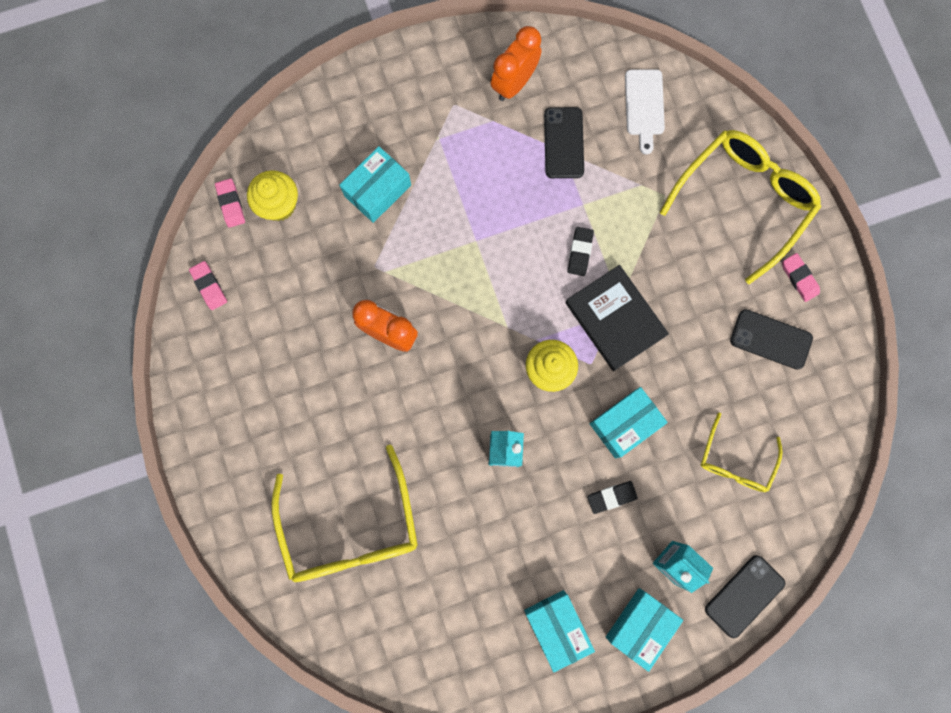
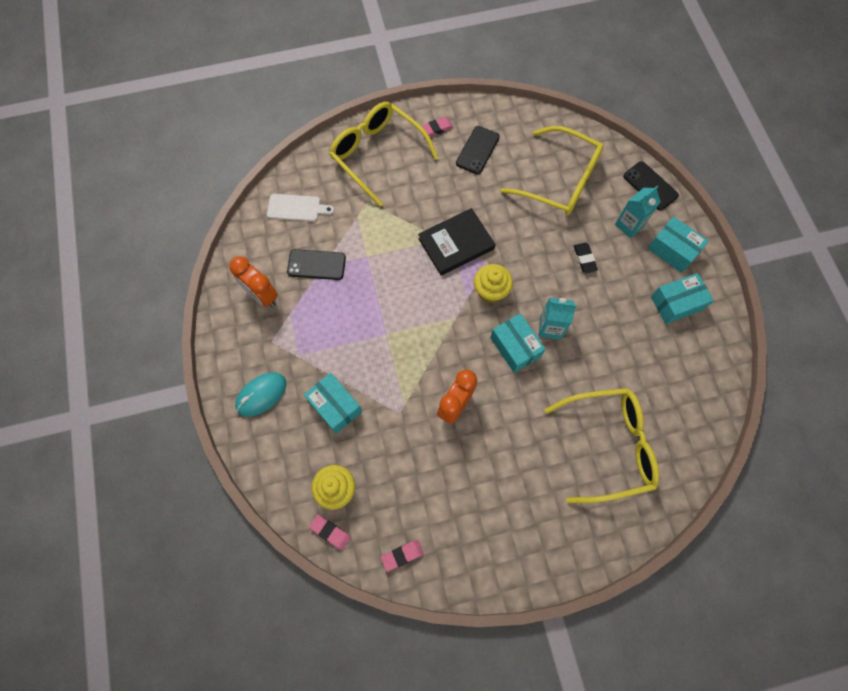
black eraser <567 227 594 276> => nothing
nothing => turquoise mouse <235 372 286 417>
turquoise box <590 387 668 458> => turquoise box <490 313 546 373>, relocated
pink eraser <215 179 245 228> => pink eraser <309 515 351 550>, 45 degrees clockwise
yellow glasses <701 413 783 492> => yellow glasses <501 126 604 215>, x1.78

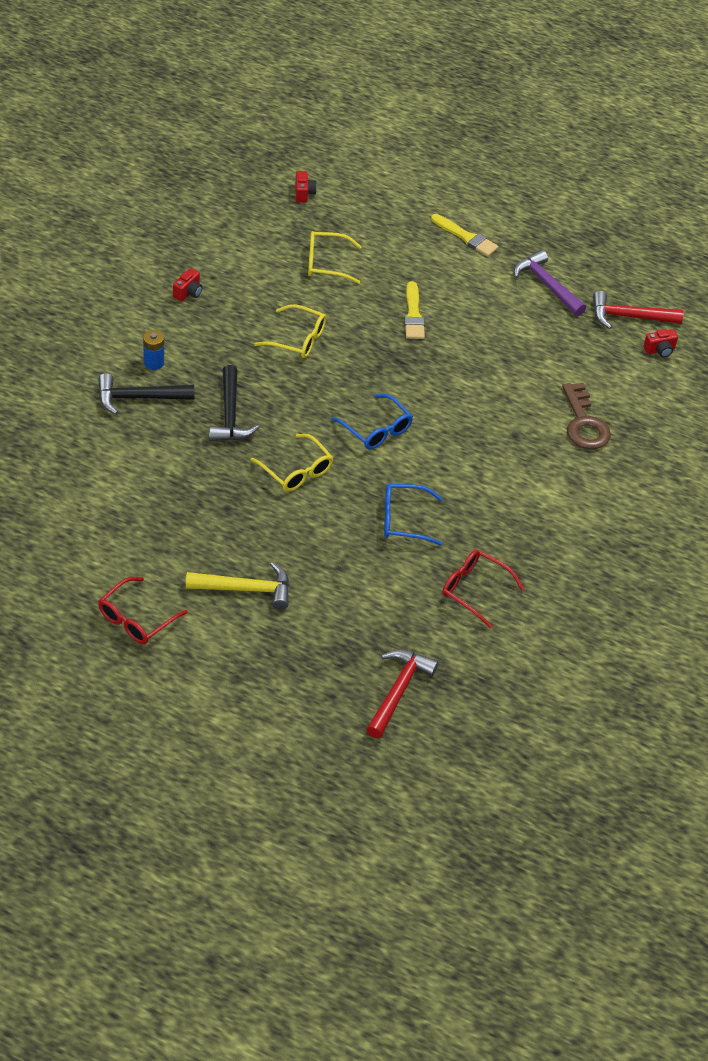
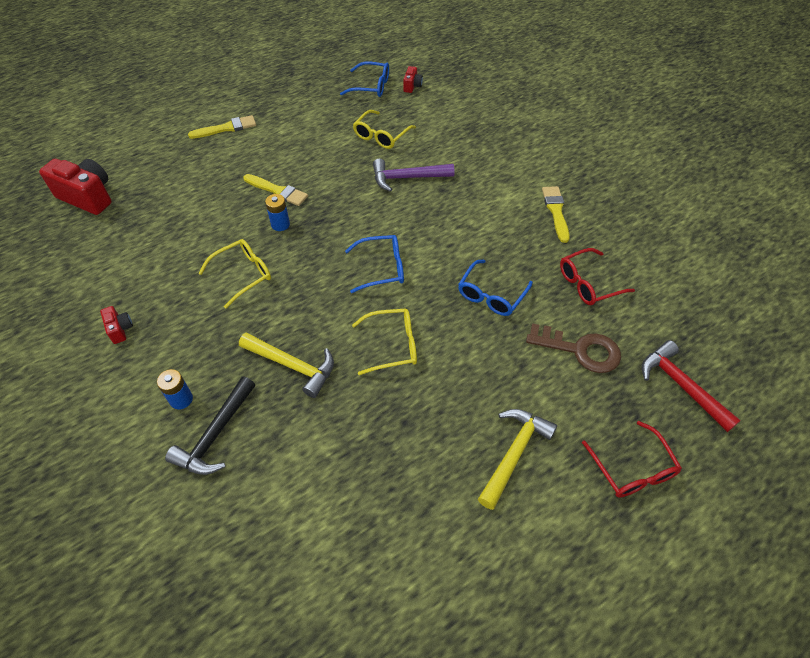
nothing => blue battery <265 194 290 231>
nothing => yellow brush <542 186 570 243>
red glasses <98 577 188 644> => red glasses <582 421 682 498>, relocated
yellow glasses <308 231 362 284> => yellow glasses <353 110 416 149>, relocated
purple hammer <514 250 586 316> => purple hammer <373 159 455 192>, relocated
brown key <562 383 611 449> => brown key <526 323 621 373>, relocated
red hammer <593 291 683 329> => blue glasses <340 61 389 97>
black hammer <209 365 259 441> => yellow hammer <239 333 334 398>
red camera <295 171 317 203> => red camera <39 159 112 215>, x2.09

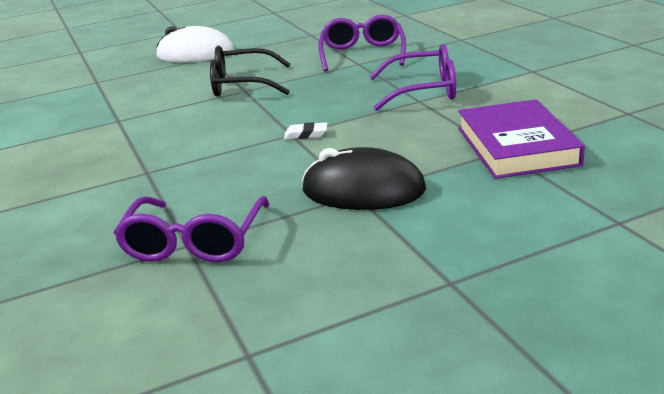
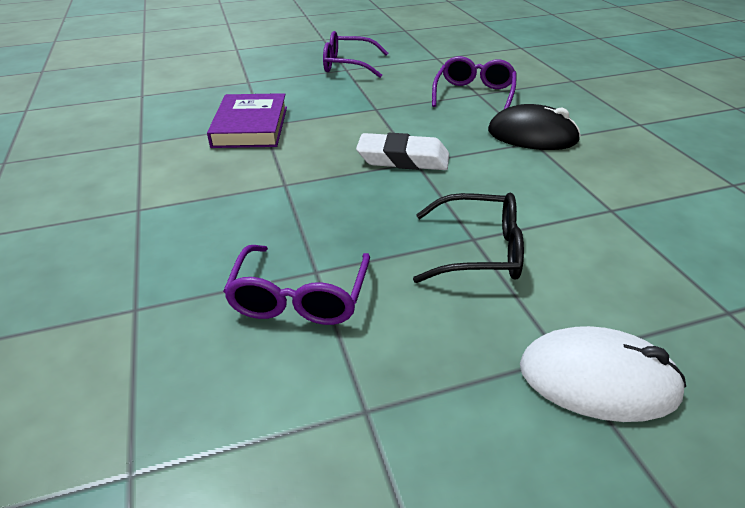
black mouse <302 147 426 210> => black mouse <488 104 581 150>, relocated
purple glasses <369 44 456 111> => purple glasses <323 31 388 78>, relocated
white eraser <284 122 327 139> => white eraser <356 133 449 170>, x2.32

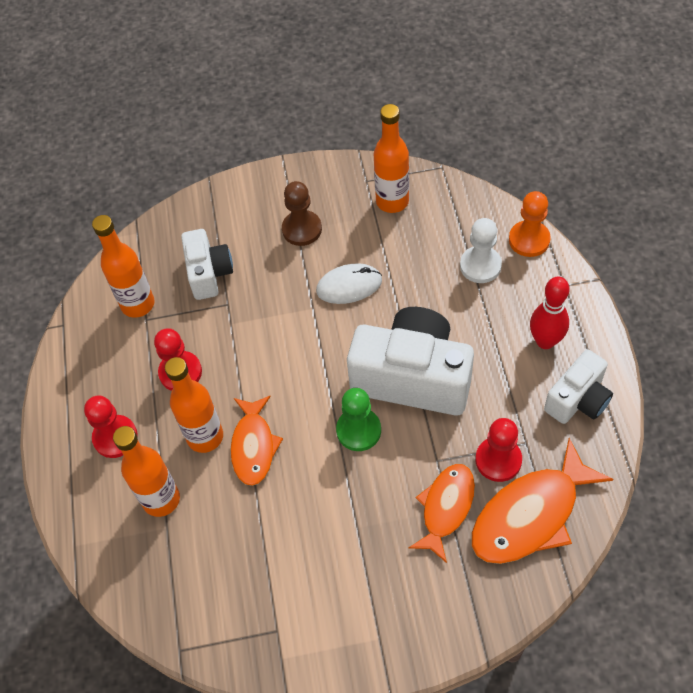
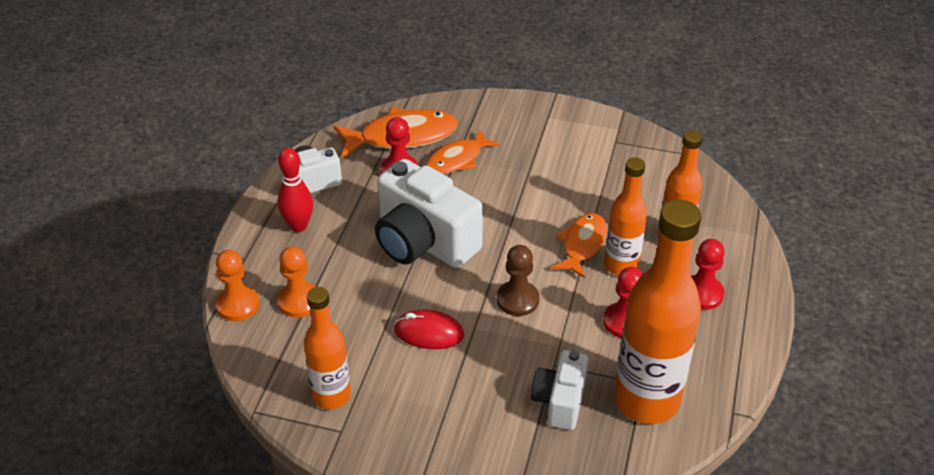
green pawn <336 388 381 451> => nothing
brown pawn <282 181 322 246> => brown pawn <497 245 539 316>, relocated
white mouse <316 263 382 304> => red mouse <394 309 464 349>
white pawn <460 218 502 283> => orange pawn <277 246 316 318>
orange bottle <92 215 154 318> => orange bottle <614 200 701 424>, x1.71

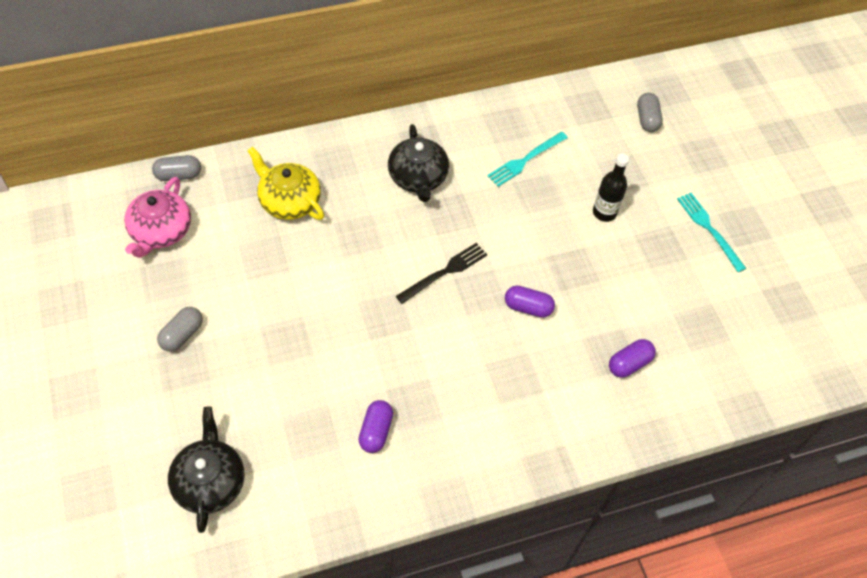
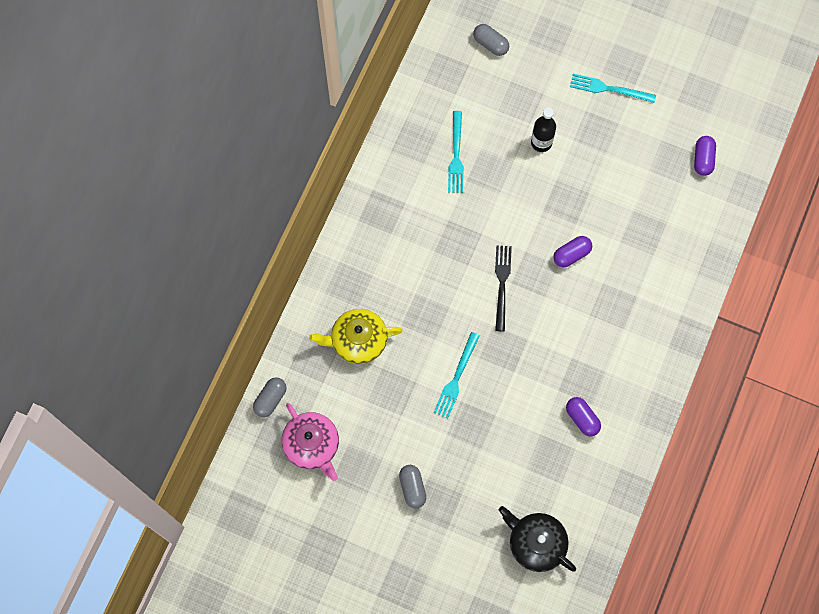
black teapot <388 124 449 202> => nothing
nothing => turquoise fork <434 332 480 418>
purple capsule <609 339 656 378> => purple capsule <694 136 716 176>, relocated

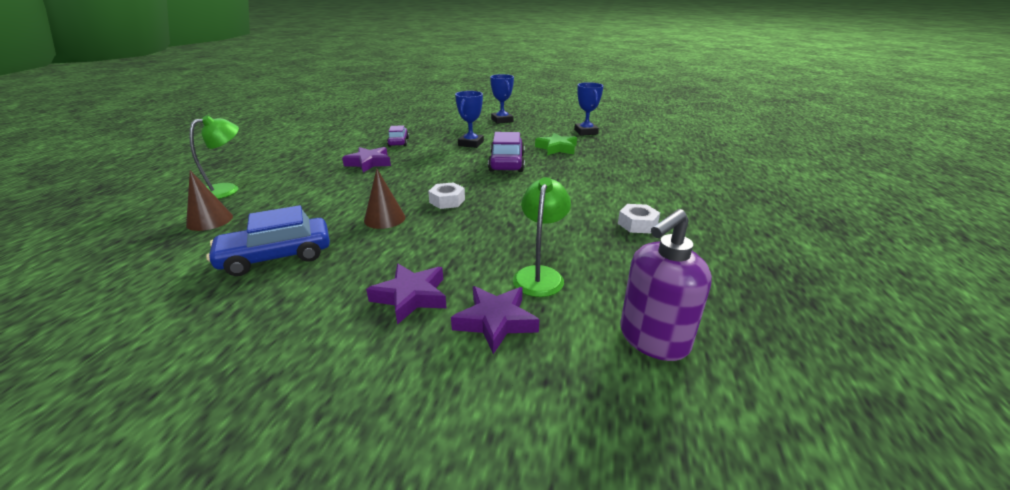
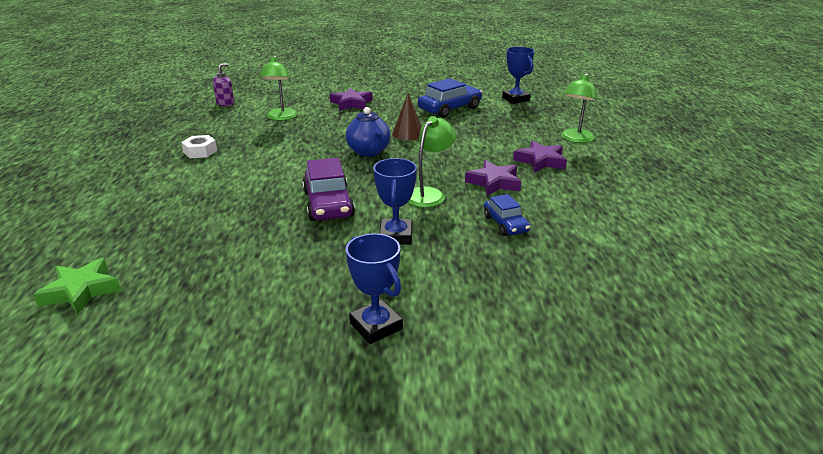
brown cone <186 170 233 231> => nothing
nothing => green lamp <408 116 456 208>
purple star <451 286 539 354> => purple star <513 141 567 173>, relocated
green star <535 133 577 155> => green star <33 258 121 314>, relocated
blue trophy <574 82 604 135> => blue trophy <502 47 534 104>, relocated
white nut <428 182 465 209> => blue teapot <346 107 390 157>
purple car <387 125 409 147> => blue car <484 194 530 236>
purple soap dispenser <620 209 712 361> => purple soap dispenser <213 63 234 106>, x0.57

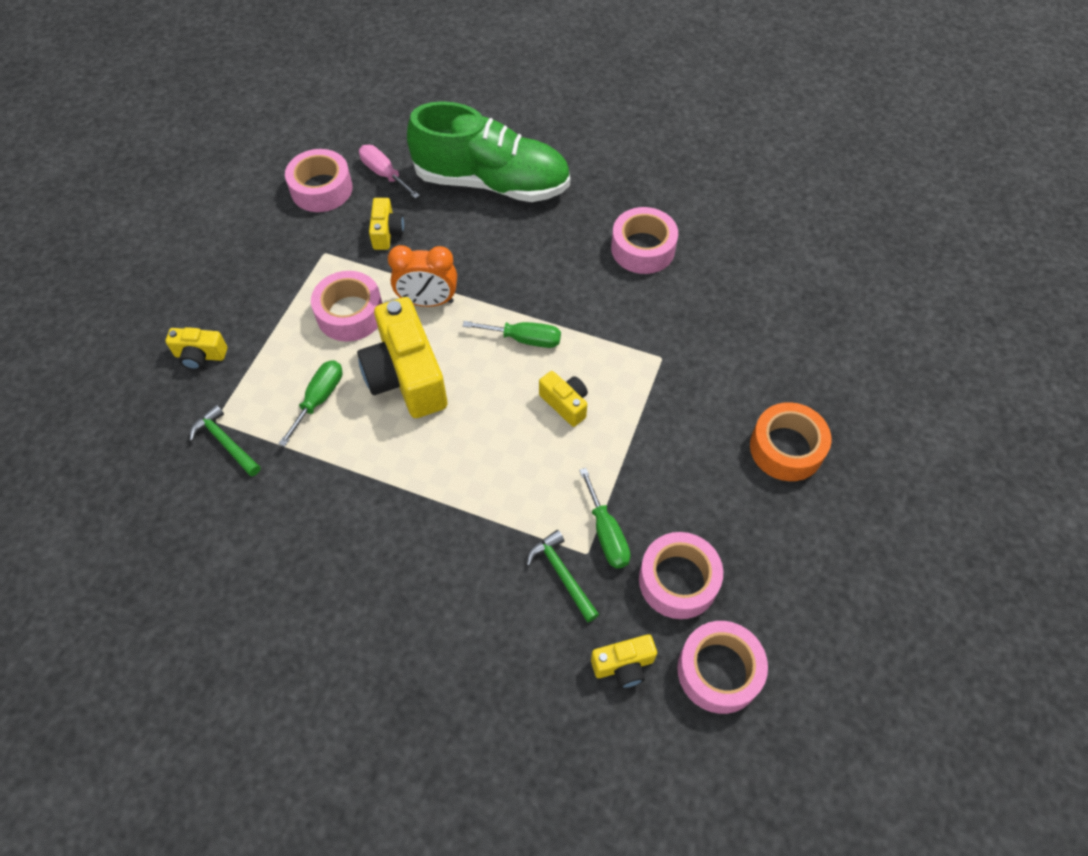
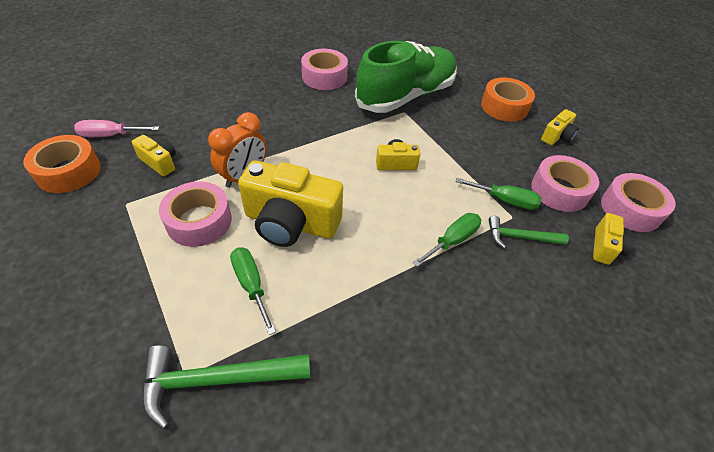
yellow camera <165 327 227 370> => yellow camera <541 109 579 145>, relocated
green shoe <407 101 570 202> => green shoe <355 41 457 113>, relocated
green screwdriver <463 321 561 348> => green screwdriver <413 213 481 267>, relocated
pink tape <285 149 353 212> => orange tape <23 135 101 193>
green hammer <190 405 261 476> => green hammer <142 346 310 430>, x1.62

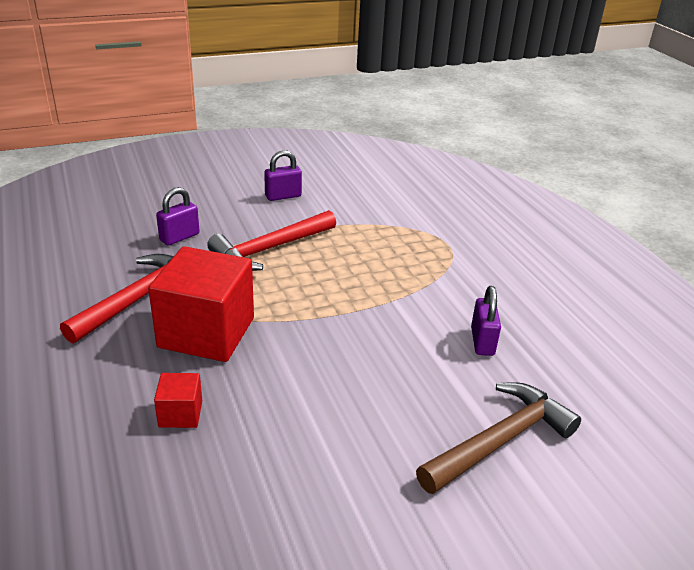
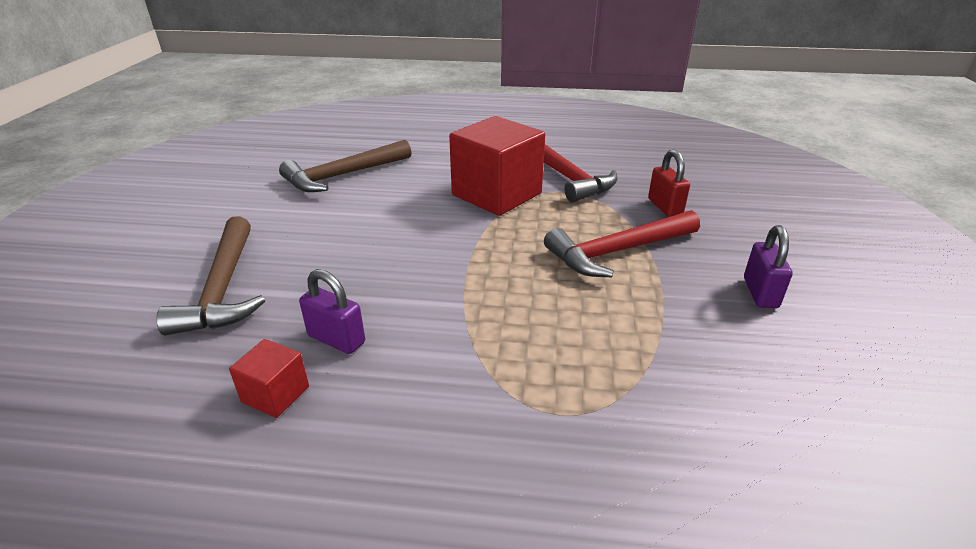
nothing => brown hammer <279 140 411 192>
red cube <154 373 202 428> => red cube <229 339 309 418>, relocated
purple padlock <156 187 200 245> => red padlock <648 149 690 217>
red hammer <207 210 336 271> => red hammer <544 210 700 277>, 105 degrees counterclockwise

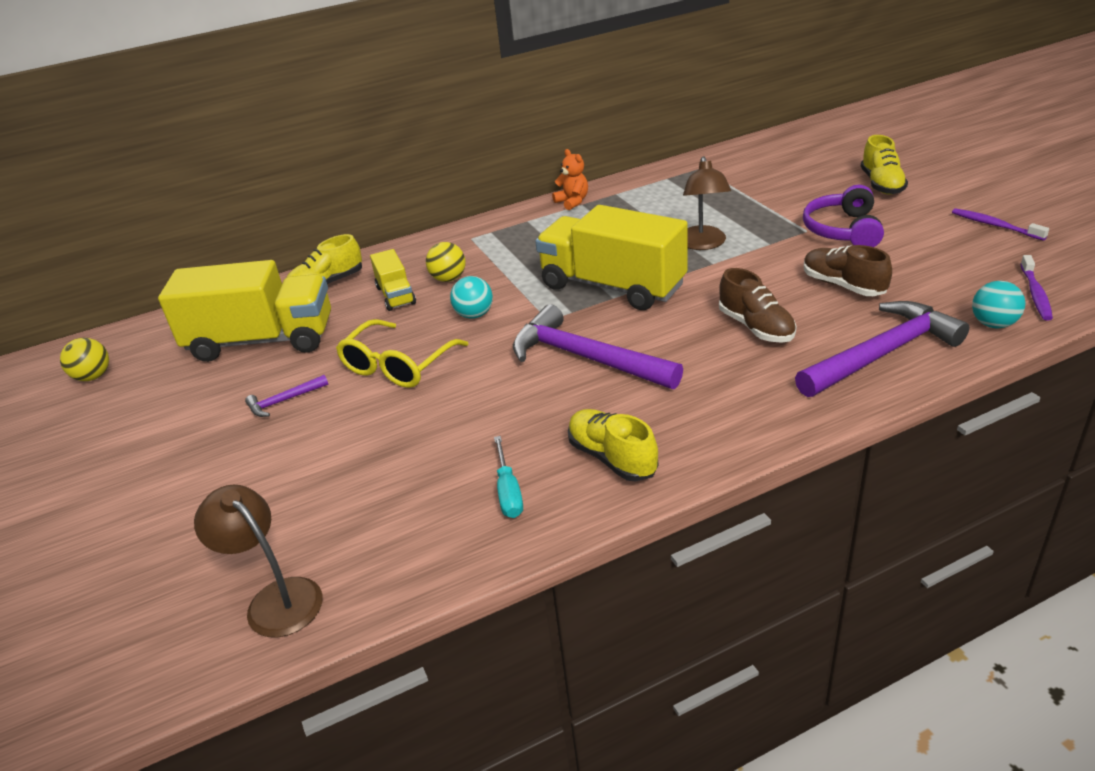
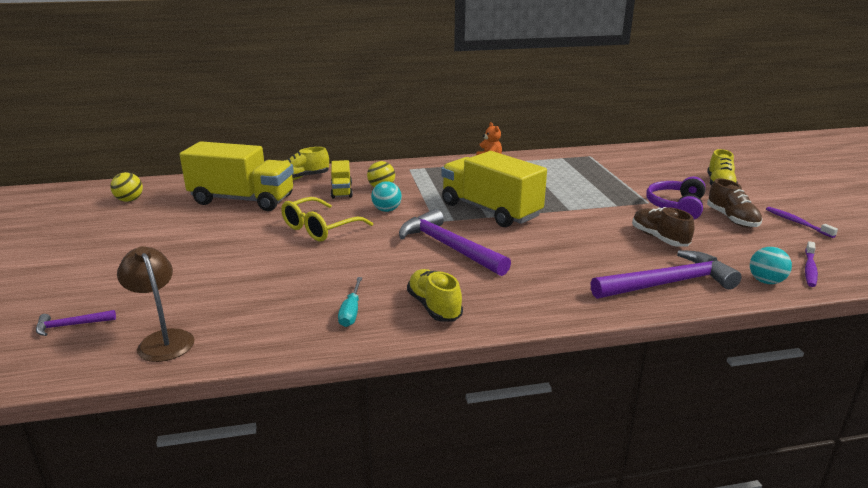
brown lamp <683 156 731 250> => nothing
purple hammer <245 375 328 417> => purple hammer <36 310 116 336>, relocated
brown shoe <719 268 797 343> => brown shoe <707 178 762 228>, relocated

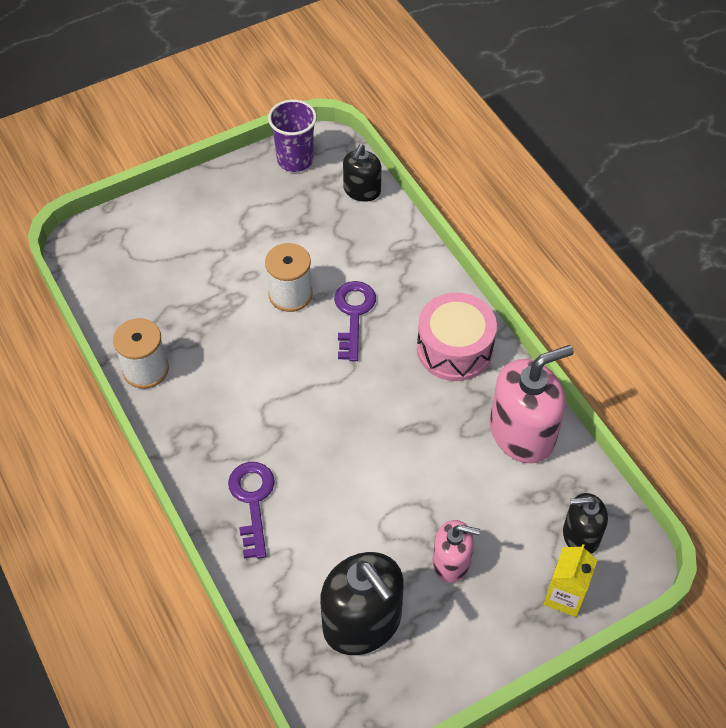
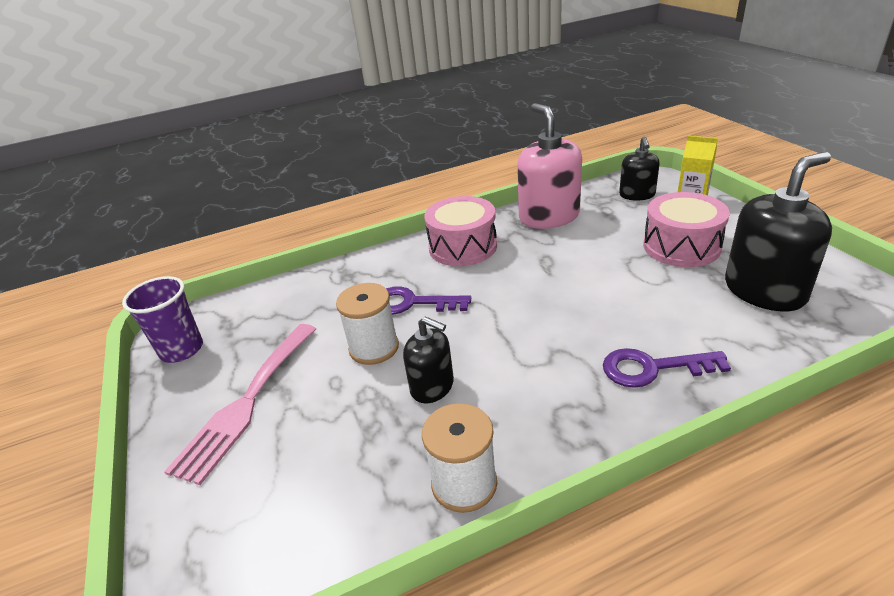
nothing => pink fork <164 324 316 485>
black soap dispenser <343 144 381 202> => black soap dispenser <403 316 454 403>, relocated
pink soap dispenser <432 520 480 583> => pink drum <643 192 730 267>

